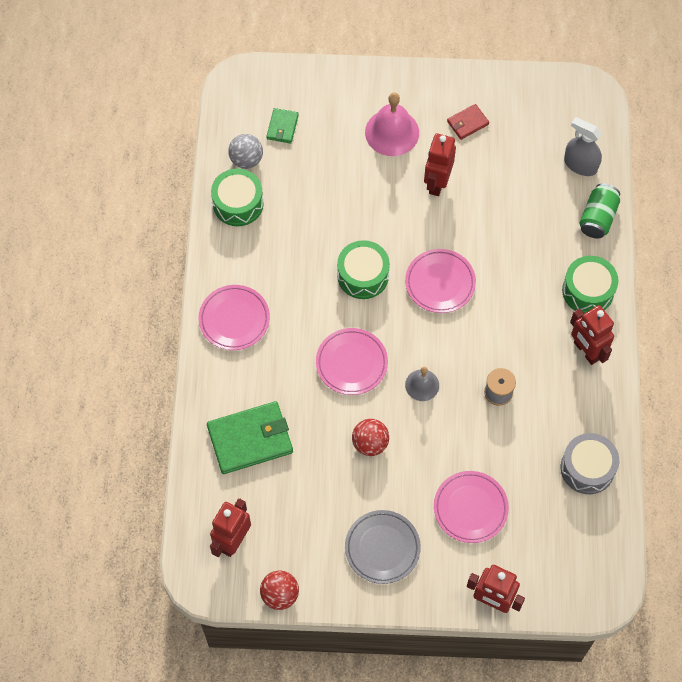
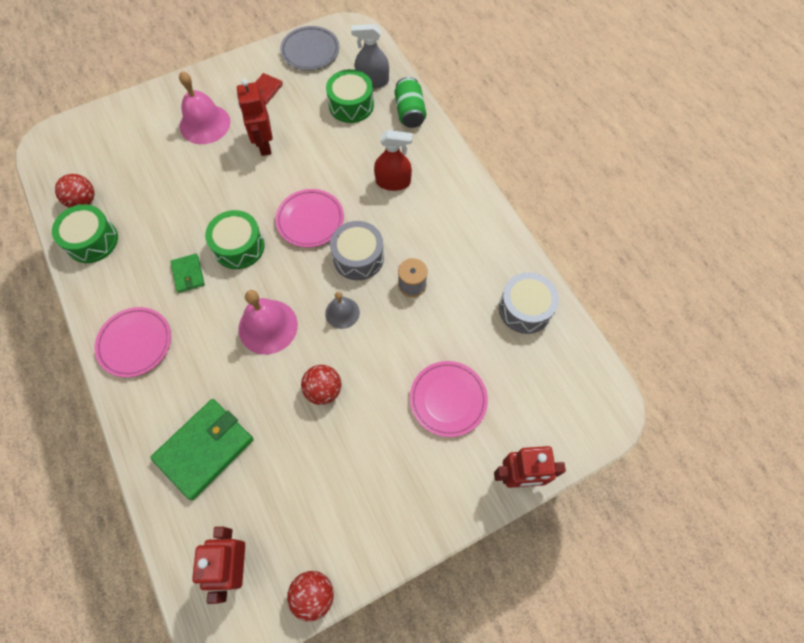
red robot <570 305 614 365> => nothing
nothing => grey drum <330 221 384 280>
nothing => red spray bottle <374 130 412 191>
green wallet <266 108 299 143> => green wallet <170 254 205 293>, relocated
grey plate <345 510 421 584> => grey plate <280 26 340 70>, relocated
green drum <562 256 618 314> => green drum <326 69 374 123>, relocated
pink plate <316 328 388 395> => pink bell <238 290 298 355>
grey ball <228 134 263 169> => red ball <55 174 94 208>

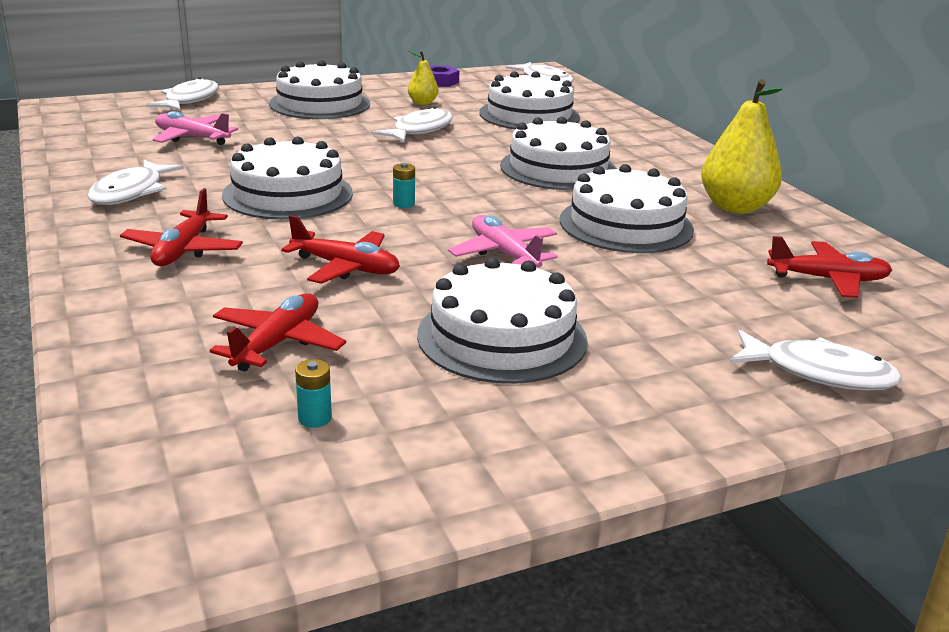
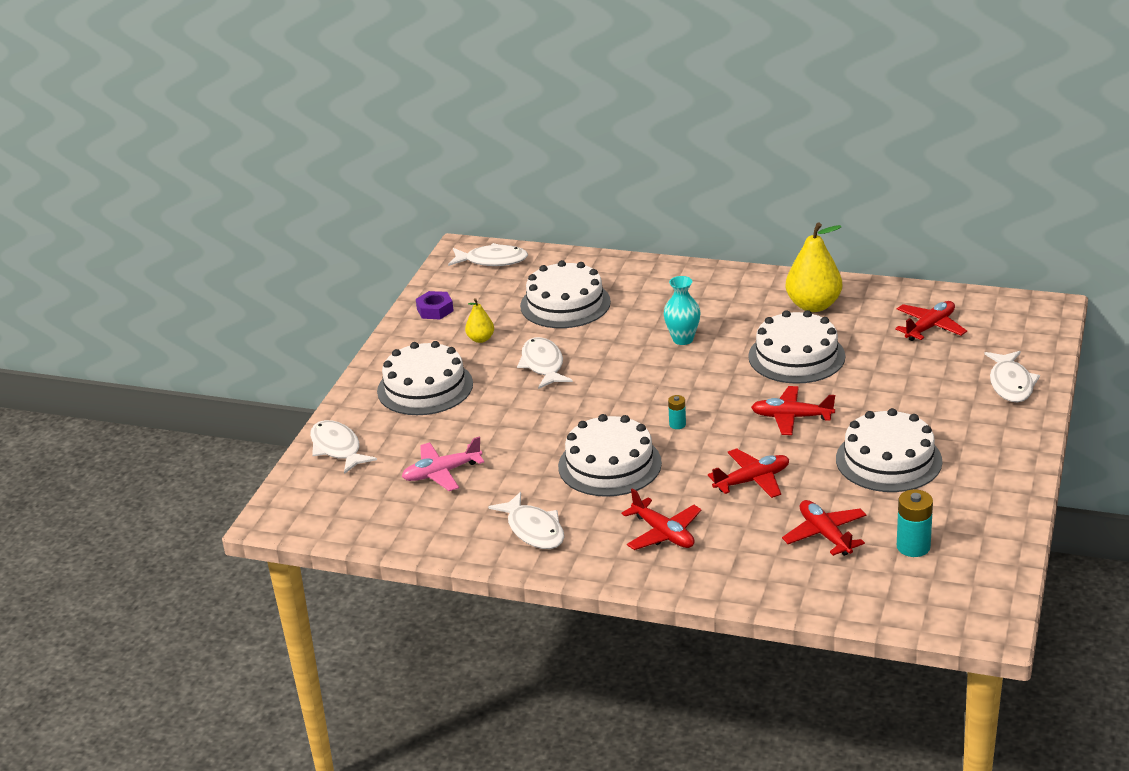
white cake <500 117 616 190> => turquoise vase <664 276 700 345>
pink plane <448 215 558 268> => red plane <751 386 835 435>
white fish <730 330 902 390> => white fish <985 351 1040 402>, 120 degrees clockwise
turquoise battery <295 359 332 428> => turquoise battery <897 490 933 557>, x1.78

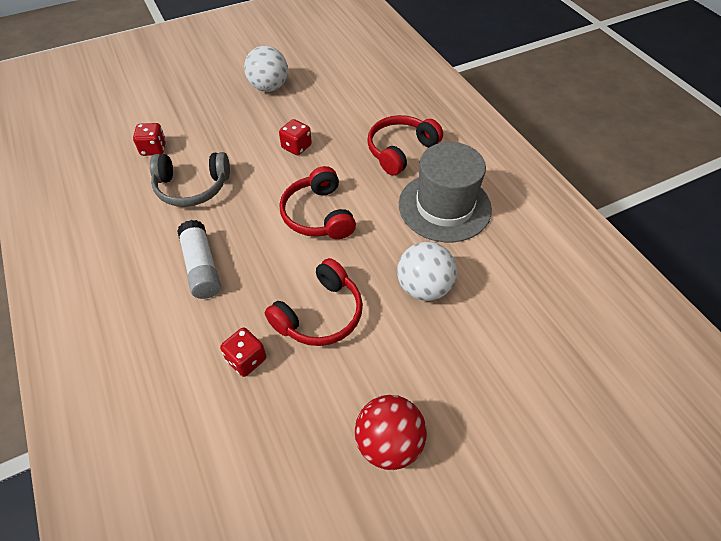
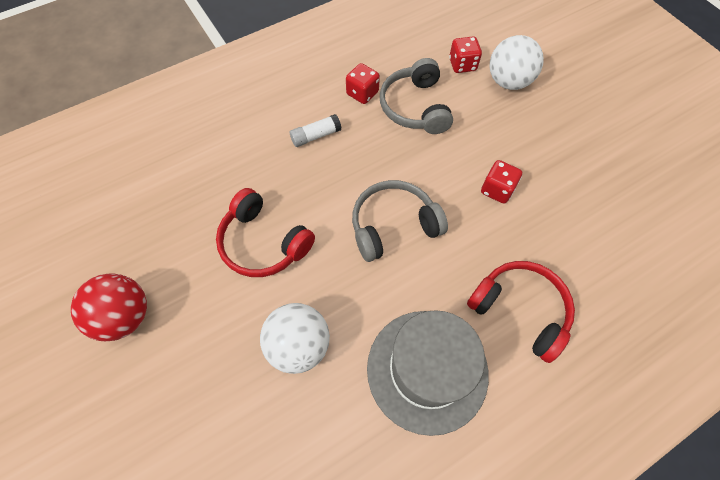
red dice <220 328 266 377> => red dice <346 63 380 104>, relocated
white ball <244 46 288 92> => white ball <490 35 544 90>, relocated
red headphones <279 166 356 239> => grey headphones <352 180 448 262>
white glue stick <177 220 221 299> => white glue stick <290 114 342 147>, x0.64

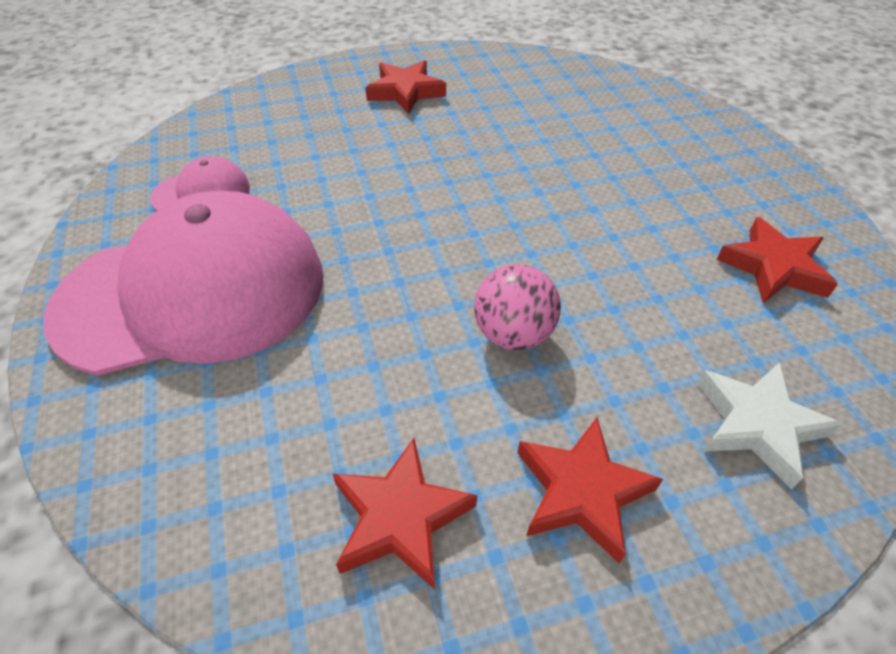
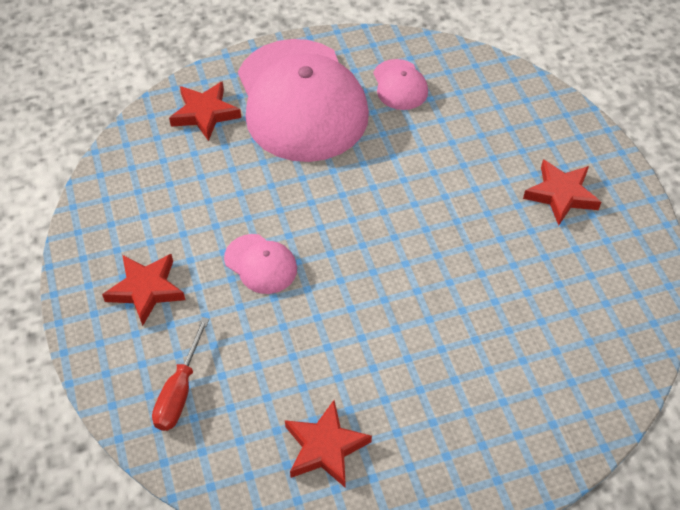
red star <333 438 477 590> => red star <169 81 241 141>, relocated
pink ball <474 264 561 350> => pink cap <224 234 297 294>
white star <697 362 842 489> => red screwdriver <152 317 209 431>

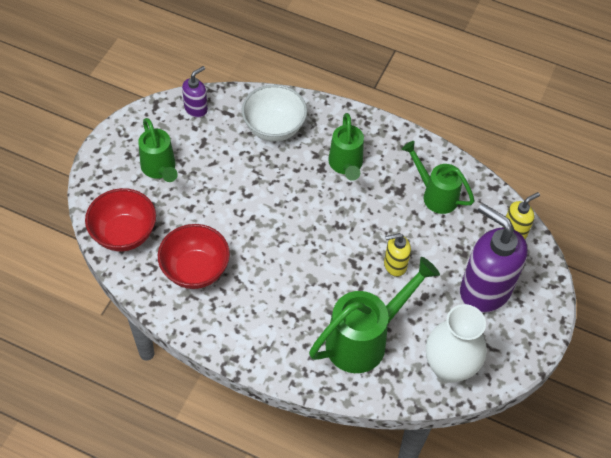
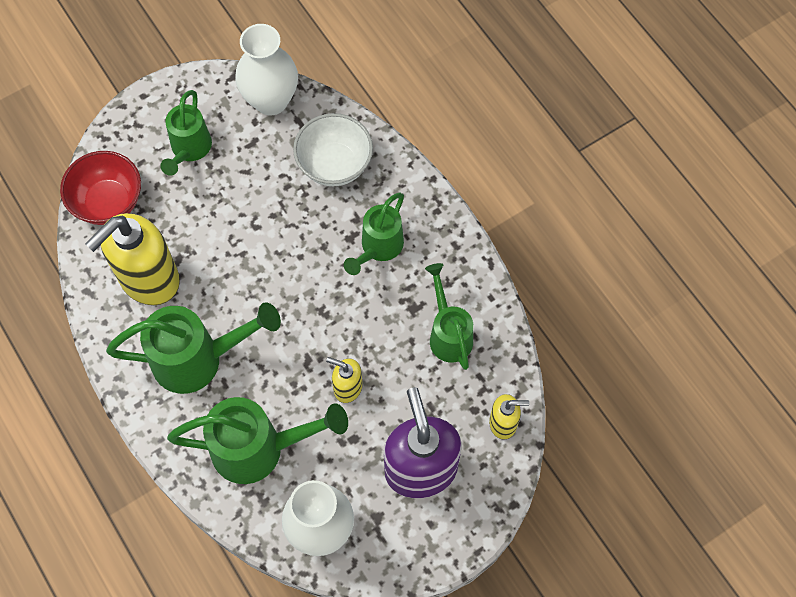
nothing => green watering can <106 302 281 394>
red bowl <158 224 230 289> => yellow soap dispenser <85 213 180 305>
purple soap dispenser <182 66 208 118> => white vase <236 24 298 115>

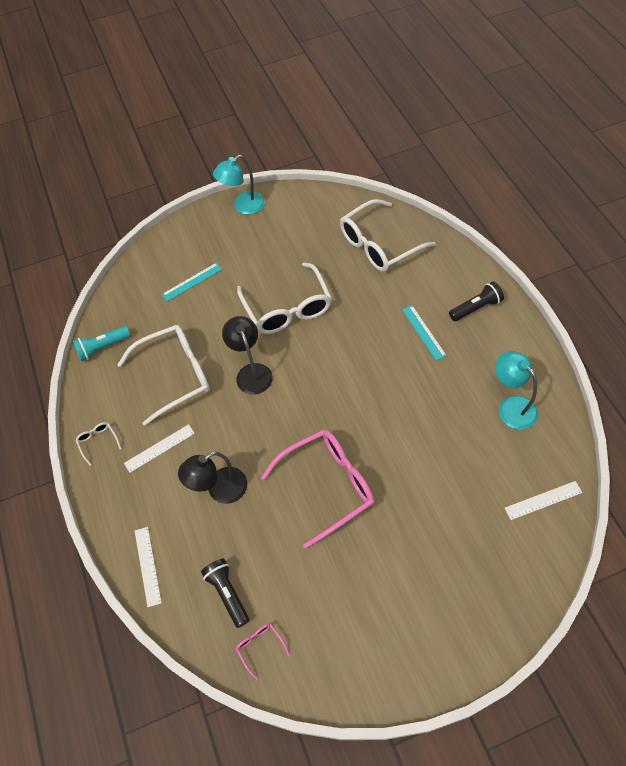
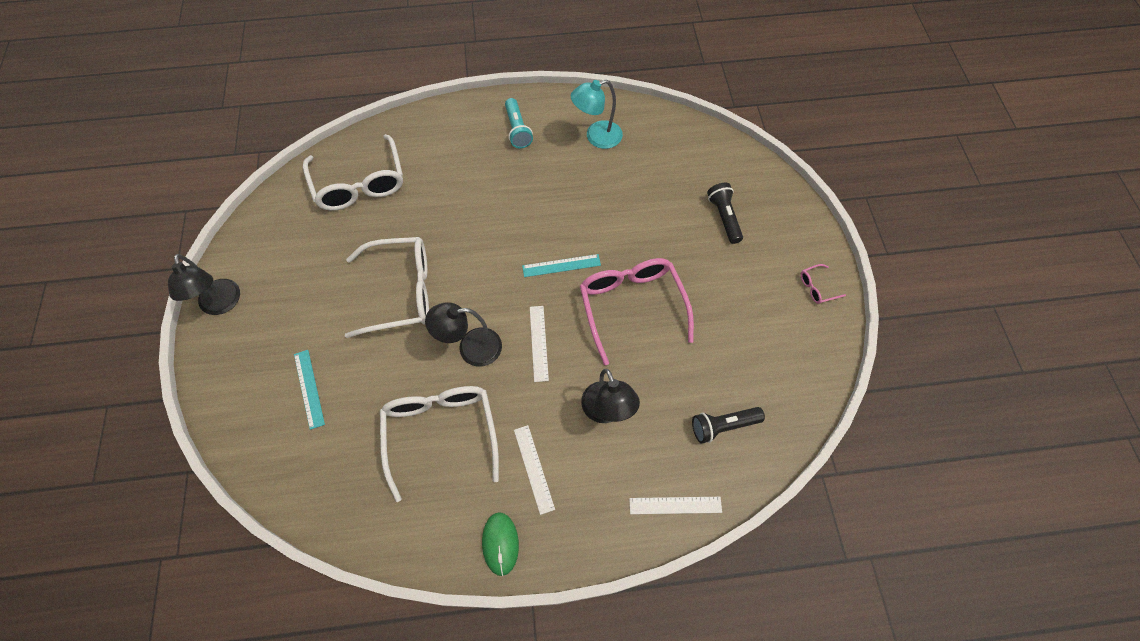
turquoise flashlight <73 326 131 361> => turquoise flashlight <505 98 533 148>, relocated
pink glasses <236 623 290 680> => pink glasses <801 264 846 304>, relocated
turquoise ruler <402 305 447 361> => turquoise ruler <522 254 601 277>, relocated
black flashlight <449 281 504 321> => black flashlight <707 183 743 244>, relocated
white ruler <505 481 582 520> => white ruler <530 306 549 382>, relocated
white glasses <76 422 121 466> => green mouse <482 512 519 576>
turquoise lamp <213 155 265 215> => black lamp <168 254 240 315>

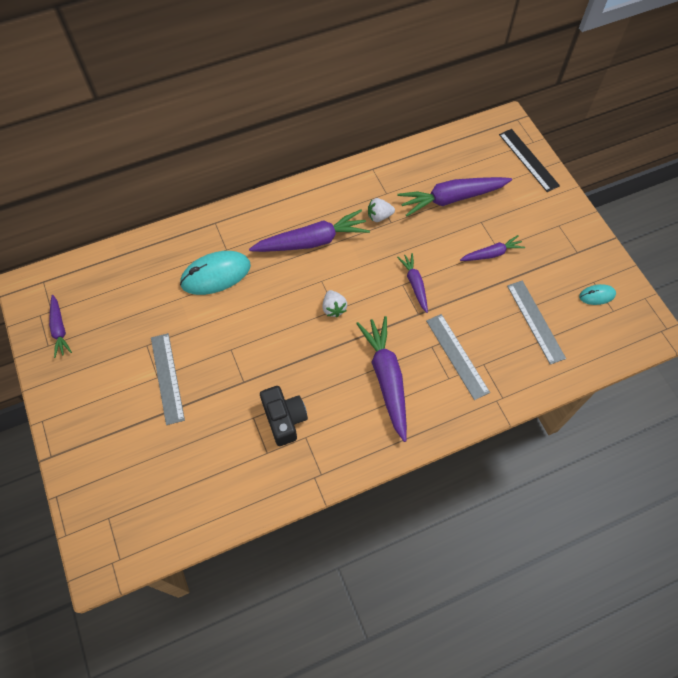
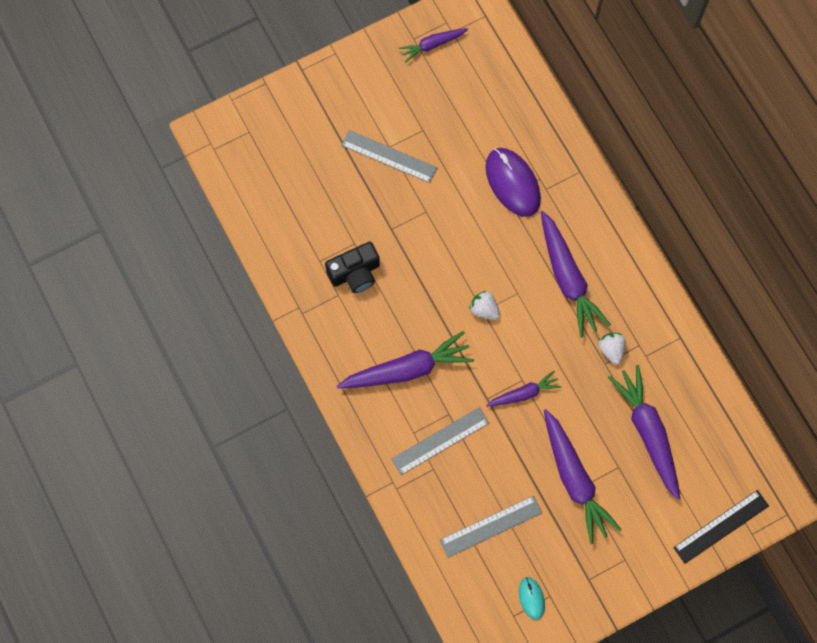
turquoise mouse <180 251 251 295> => purple mouse <486 148 541 217>
grey ruler <151 333 185 425> => grey ruler <341 130 438 183>, 45 degrees clockwise
white strawberry <322 290 347 317> => white strawberry <470 291 500 320>, 60 degrees clockwise
purple carrot <460 235 525 261> => purple carrot <544 409 622 544>, x1.80

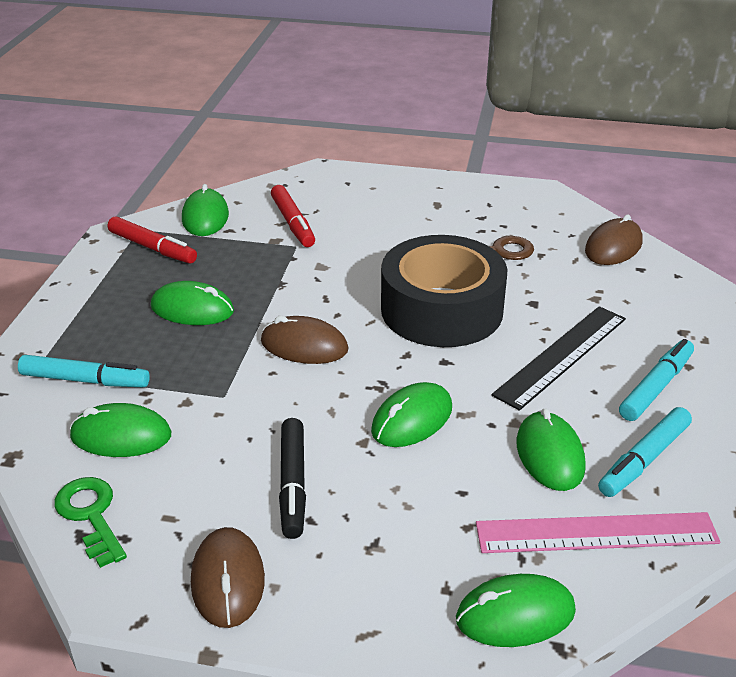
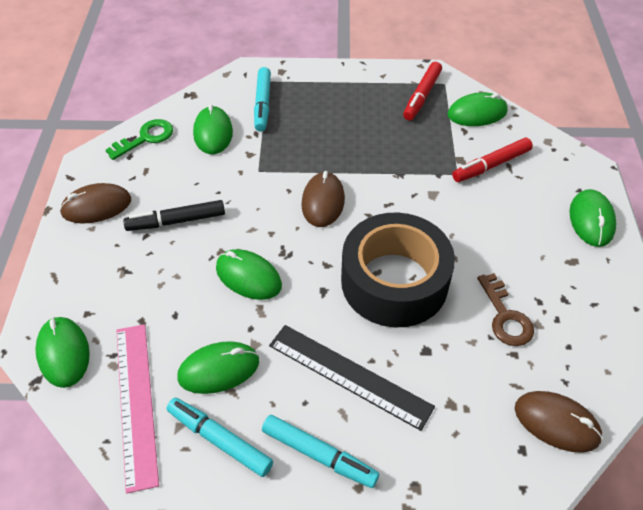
green mouse <151 281 234 325> => green mouse <569 189 617 247>, relocated

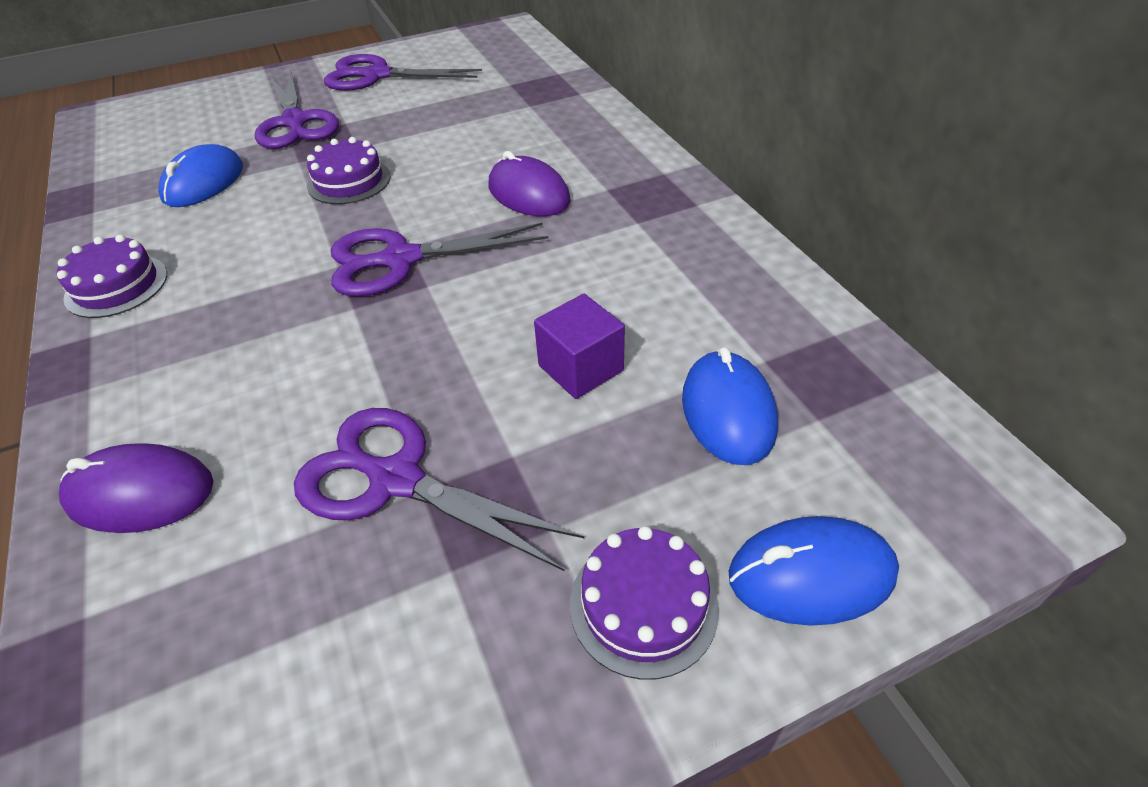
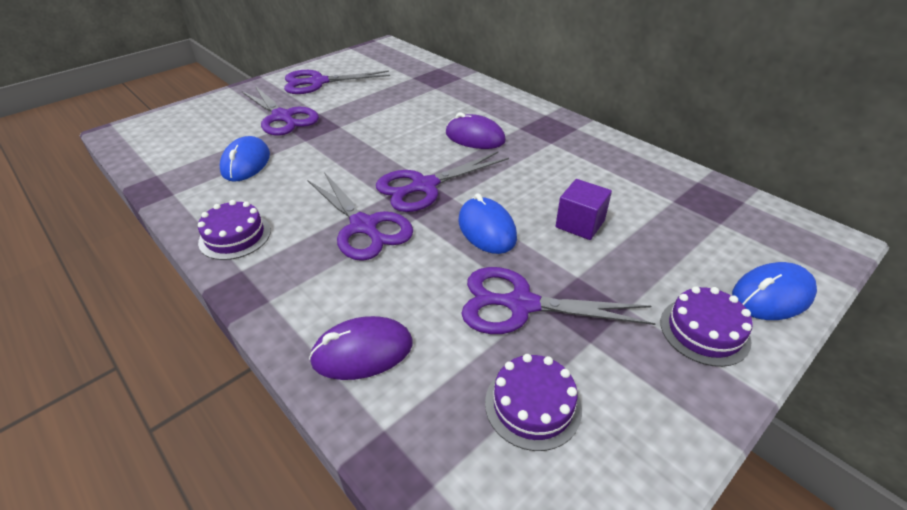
nothing => purple scissors <307 172 413 261>
purple cake <307 137 391 204> => purple cake <485 354 582 451>, relocated
blue mouse <682 347 778 465> => blue mouse <458 193 517 254>, relocated

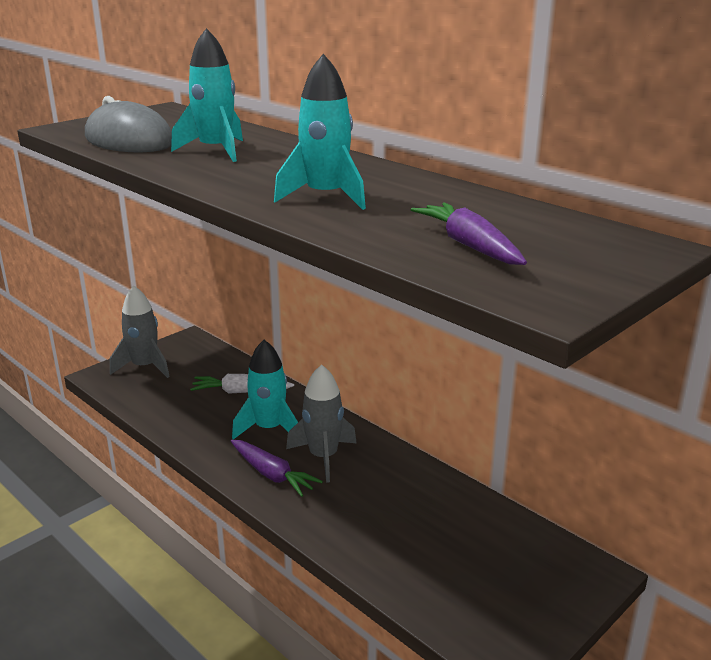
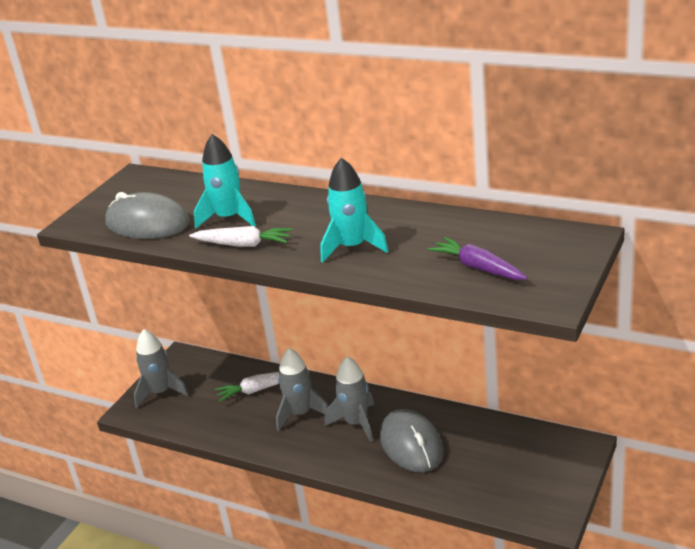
purple carrot <231 440 323 497> => nothing
nothing => white carrot <189 226 292 247>
nothing => grey mouse <380 409 443 472>
turquoise rocket <232 340 298 439> => grey rocket <276 348 328 431>

